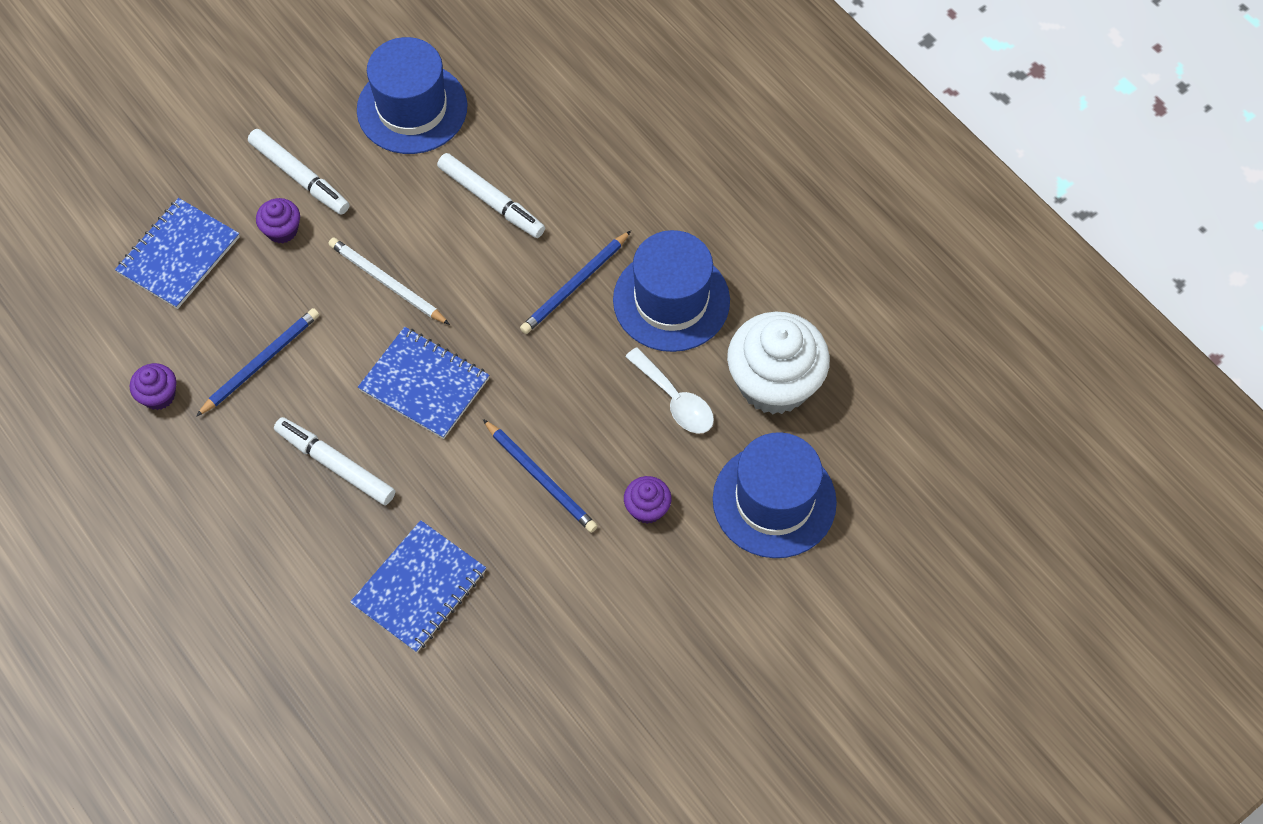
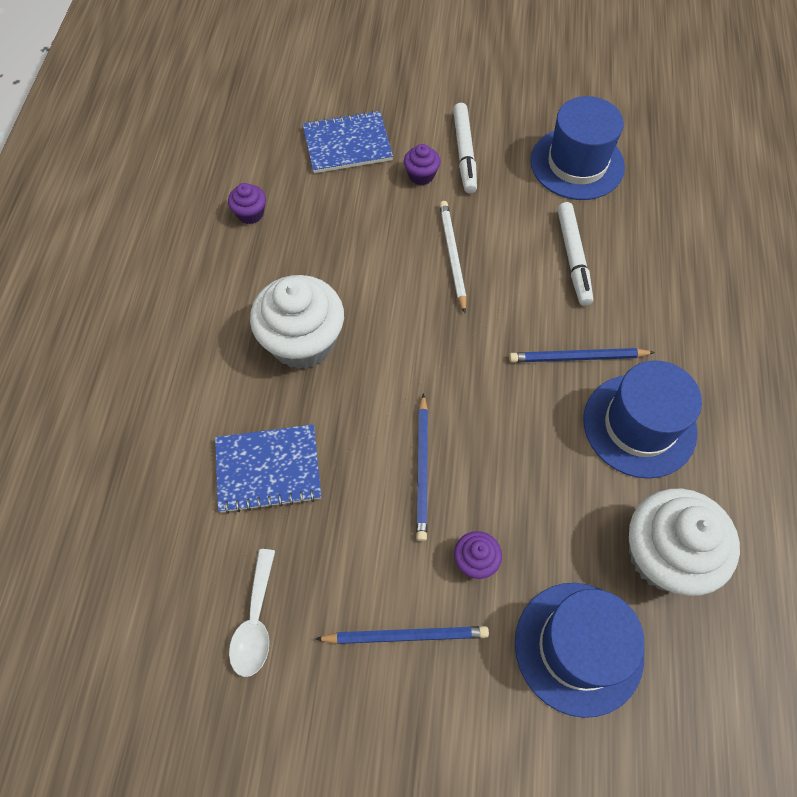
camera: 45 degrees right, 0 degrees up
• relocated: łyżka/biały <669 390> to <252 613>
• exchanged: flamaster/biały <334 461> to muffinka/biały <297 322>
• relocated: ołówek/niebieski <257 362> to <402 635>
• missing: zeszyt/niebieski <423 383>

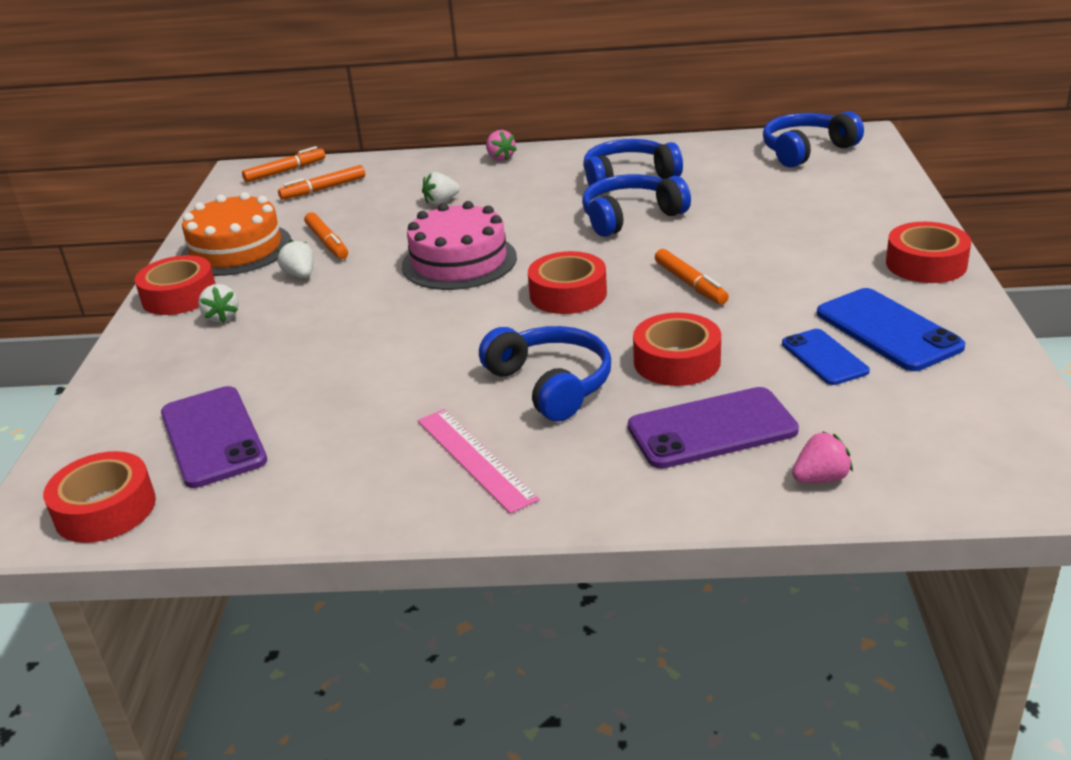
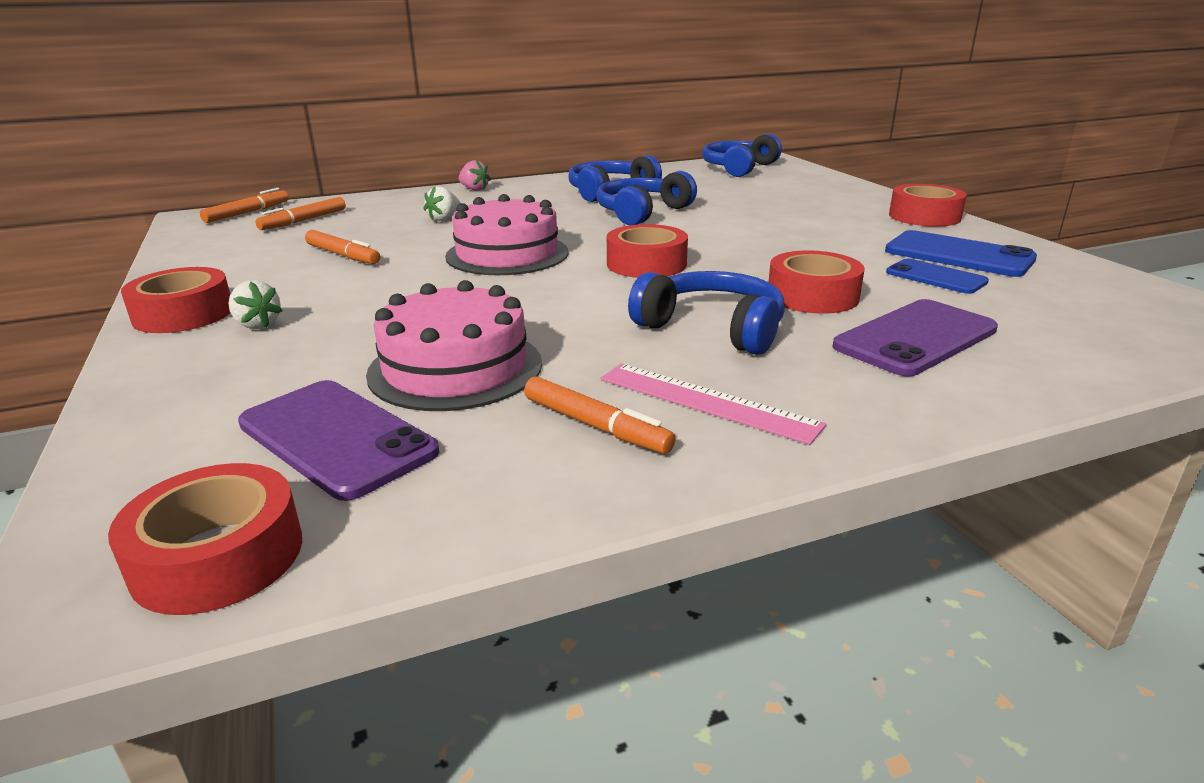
camera: 25 degrees left, 5 degrees down
• appeared: tort/różowy <454 345>
• relocated: flamaster/pomarańczowy <692 277> to <600 415>
• missing: tort/pomarańczowy <236 234>
• missing: truskawka/biały <295 259>
• missing: truskawka/różowy <822 457>

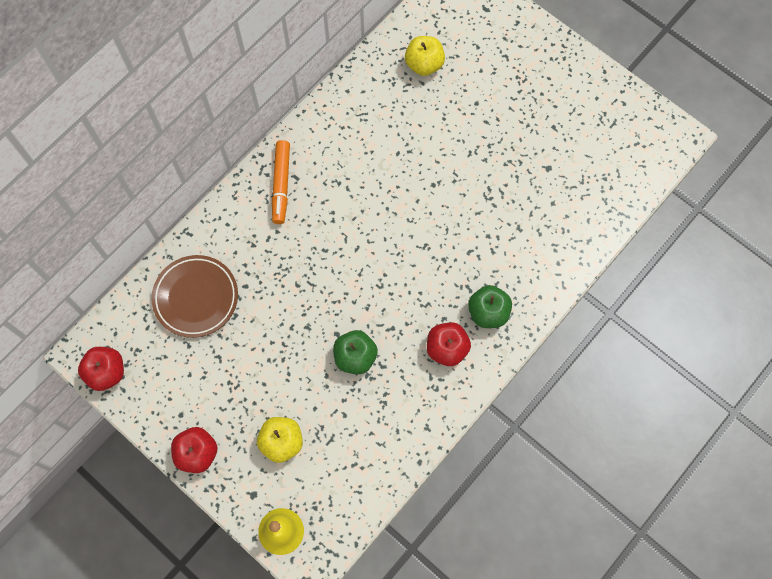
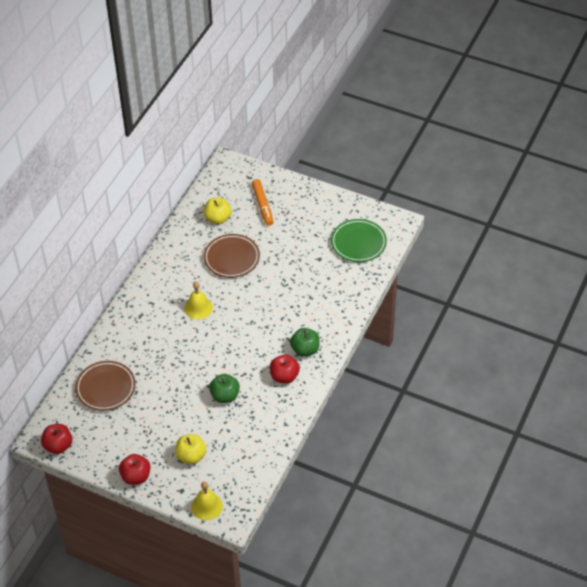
camera: 15 degrees left, 20 degrees down
• appeared: dzwonek/żółty <198 300>
• appeared: talerz/brązowy <232 256>
• relocated: flamaster/pomarańczowy <281 182> to <263 202>
• appeared: talerz/zielony <359 240>

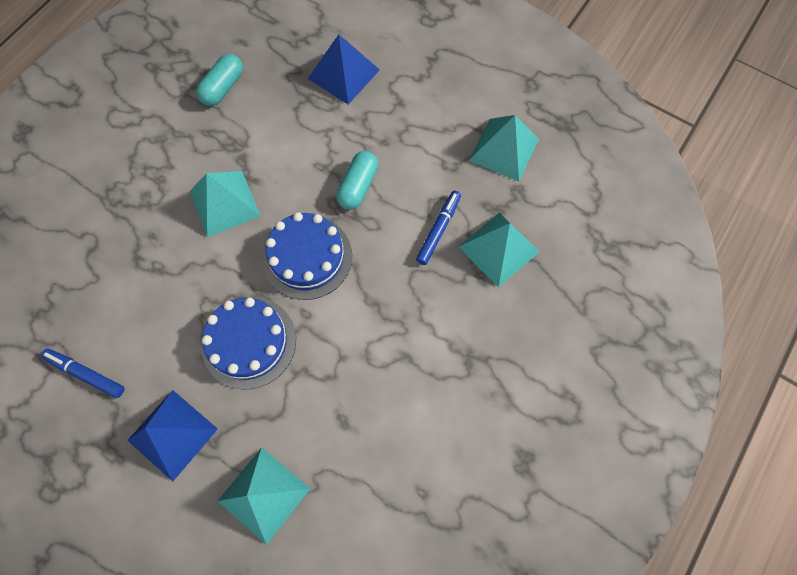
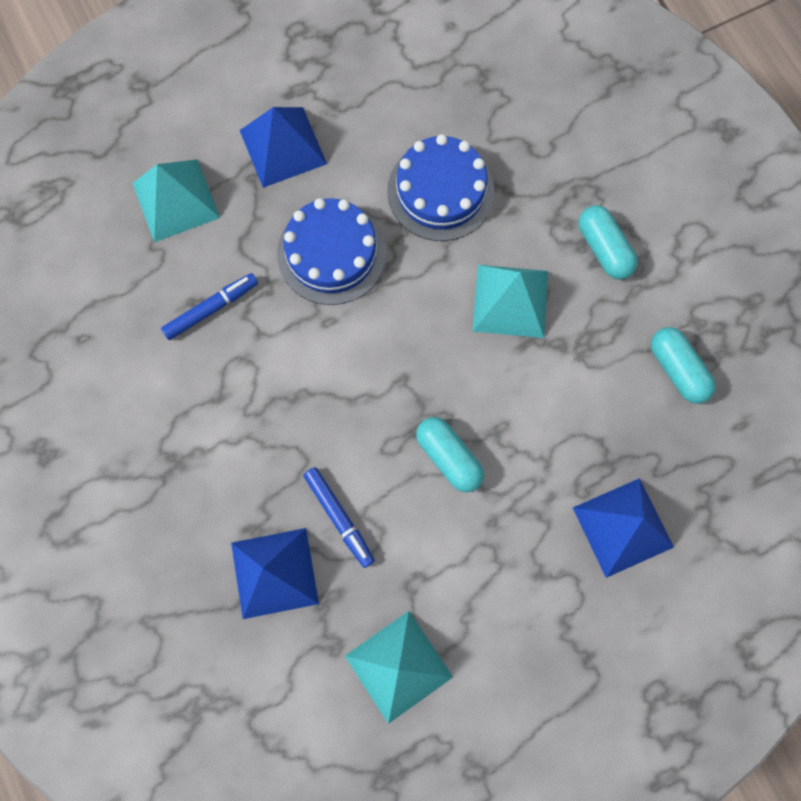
camera: 120 degrees right, 5 degrees up
• relocated: flamaster/niebieski <82 373> to <209 306>
• colour: piramida/turkusowy <499 250> to piramida/niebieski <275 573>
• relocated: tort/niebieski <307 256> to <441 187>
• appeared: kapsułka/turkusowy <608 242>

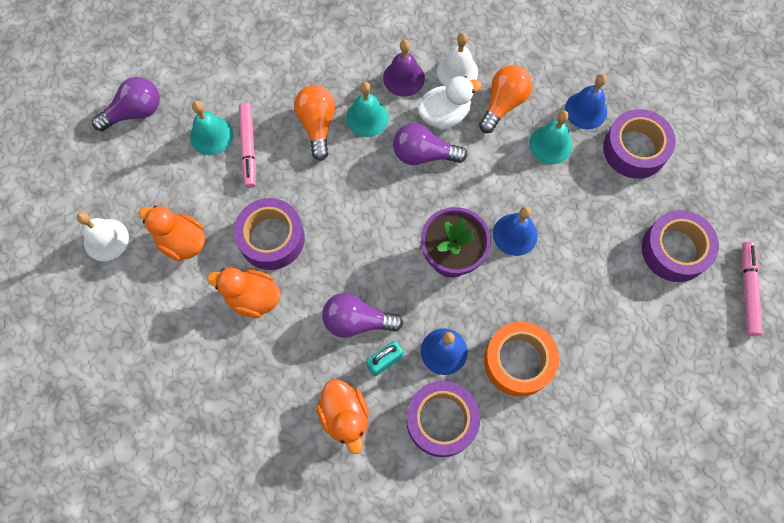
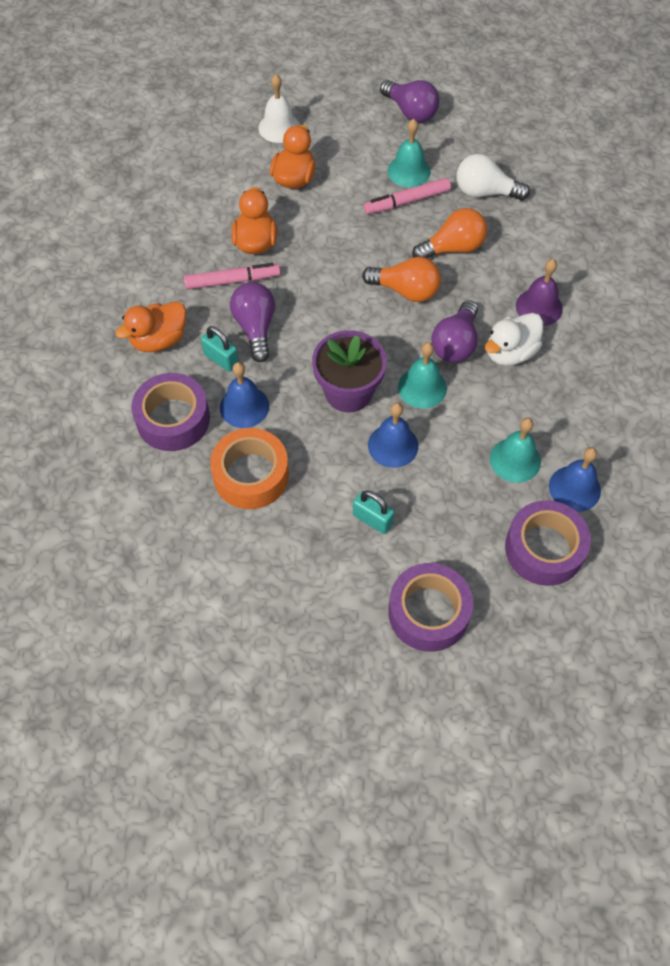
camera: 75 degrees right, 10 degrees down
• relocated: flamaster/różowy <752 289> to <232 276>
• appeared: kłódka/turkusowy <373 512>
• relocated: żarówka/pomarańczowy <506 99> to <401 279>
• relocated: dzwonek/turkusowy <367 109> to <422 375>
• spun: żarówka/fioletowy <430 144> = <454 331> 150 degrees counterclockwise
• appeared: żarówka/biały <493 177>
• spun: kaczka/biały <449 103> = <514 339> 90 degrees clockwise
• missing: taśma klejąca/fioletowy <269 234>
• missing: dzwonek/biały <457 60>

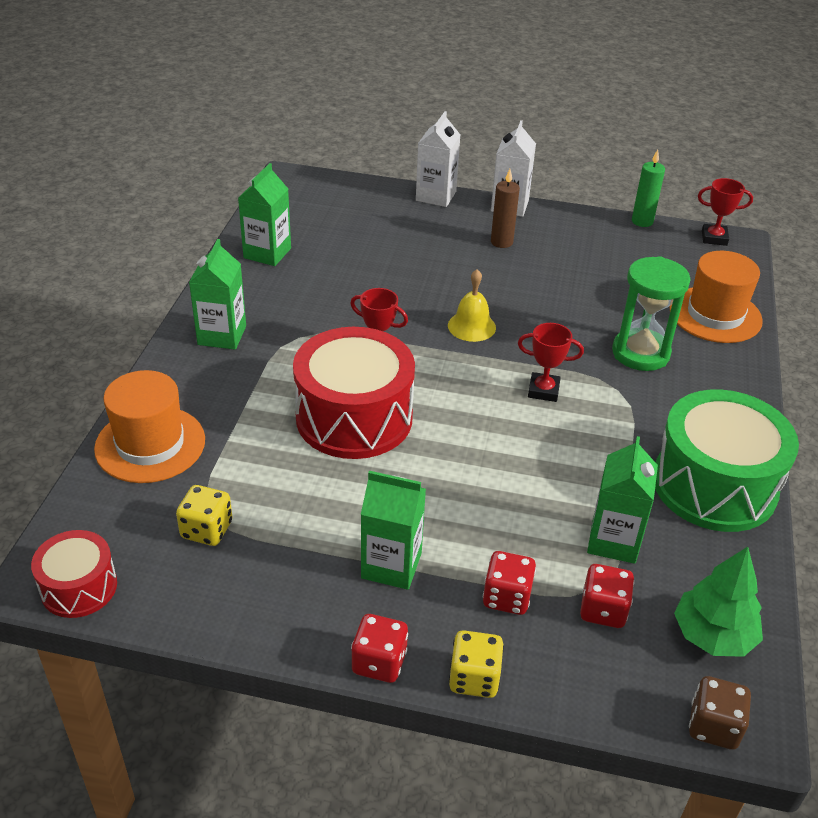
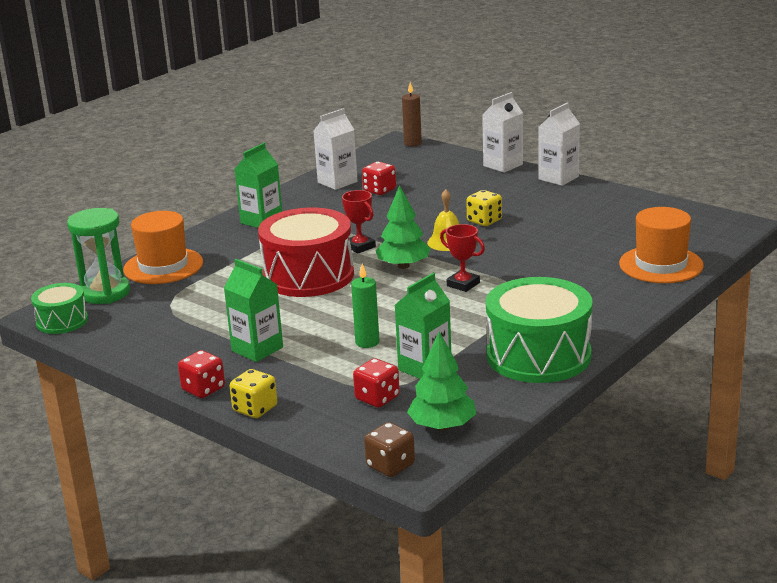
camera: 30 degrees right, 15 degrees down
• colour: bęben/czerwony <74 574> to bęben/zielony <59 308>
• relocated: klepsydra/zielony <651 313> to <98 256>
• colour: karton mleka/zielony <264 214> to karton mleka/biały <336 149>
• relocated: świeca/zielony <648 188> to <365 306>
• relocated: kostka do gry/czerwony <509 583> to <379 178>
• appeared: drzewko/zielony <403 227>
• relocated: świeca/brązowy <505 208> to <412 114>
• relocated: kostka do gry/żółty <204 515> to <484 208>
• missing: puchar/czerwony <725 212>

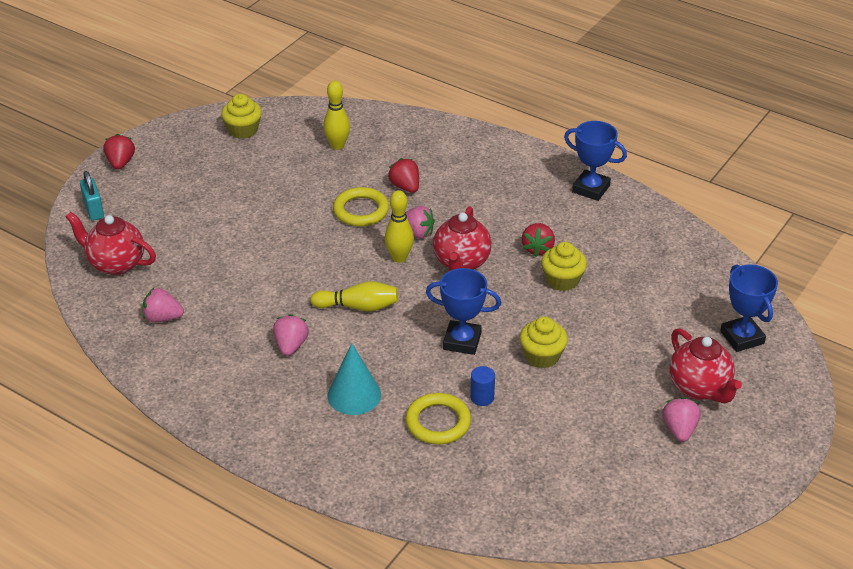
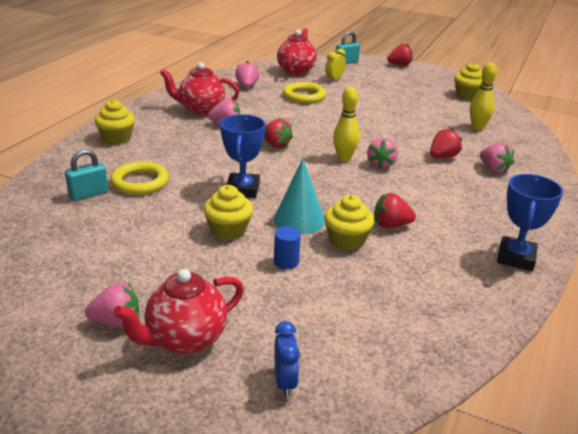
camera: 80 degrees right, 10 degrees down
• appeared: kłódka/turkusowy <86 174>
• appeared: muffinka/żółty <115 122>
• relocated: imbryk/czerwony <462 238> to <200 88>
• exchanged: kręgiel/żółty <354 296> to truskawka/czerwony <278 133>
• relocated: stożek/turkusowy <354 379> to <299 196>
• relocated: walec/niebieski <482 386> to <287 247>
• exchanged: puchar/niebieski <749 308> to budzik/niebieski <287 359>
• relocated: pierścień/żółty <361 206> to <304 92>
• appeared: budzik/żółty <335 65>
• appeared: truskawka/różowy <497 158>

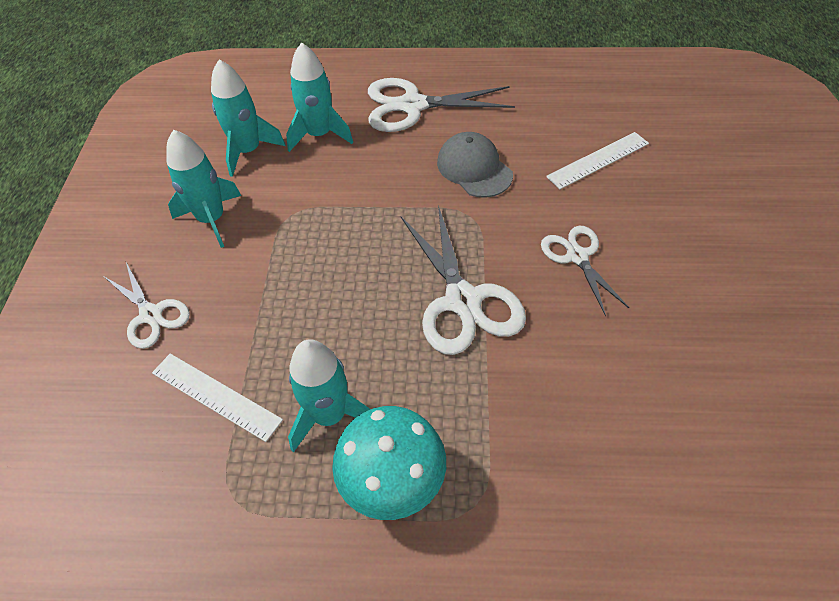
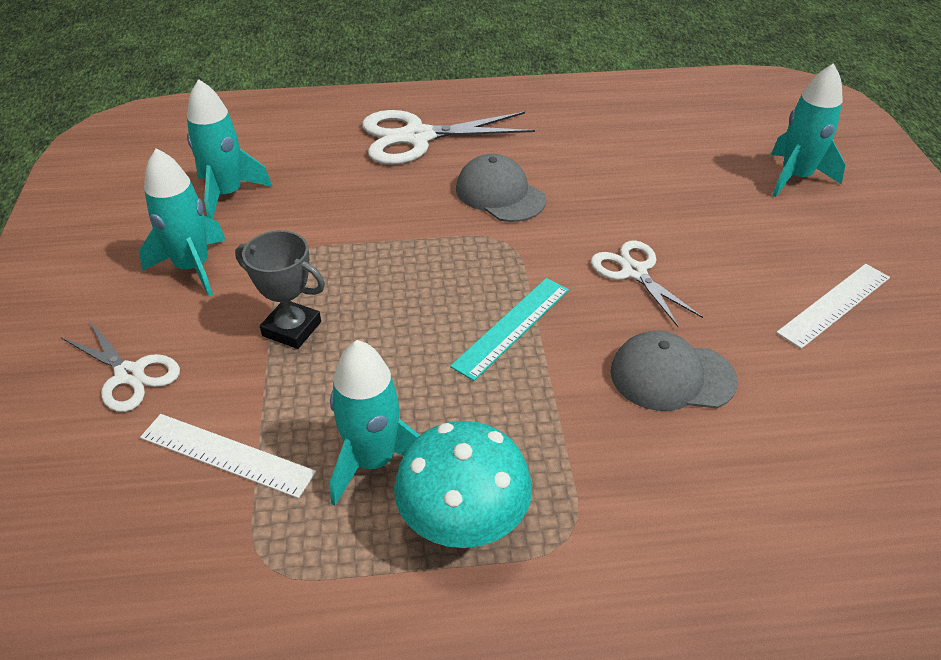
camera: 10 degrees left, 10 degrees down
• appeared: puchar/szary <280 289>
• exchanged: nożyczki/biały <463 280> to linijka/turkusowy <509 329>
• appeared: czapka/szary <674 371>
• relocated: rakieta/turkusowy <319 97> to <808 130>
• relocated: linijka/biały <597 160> to <833 306>

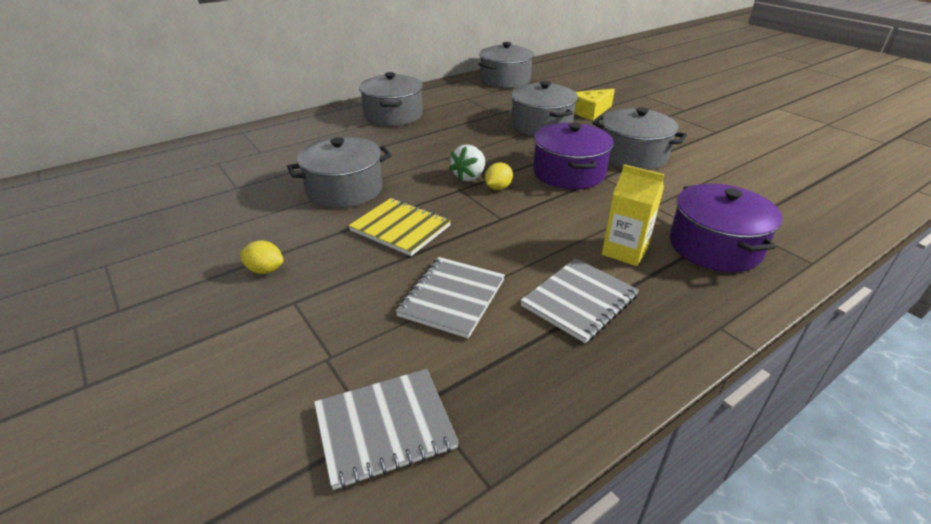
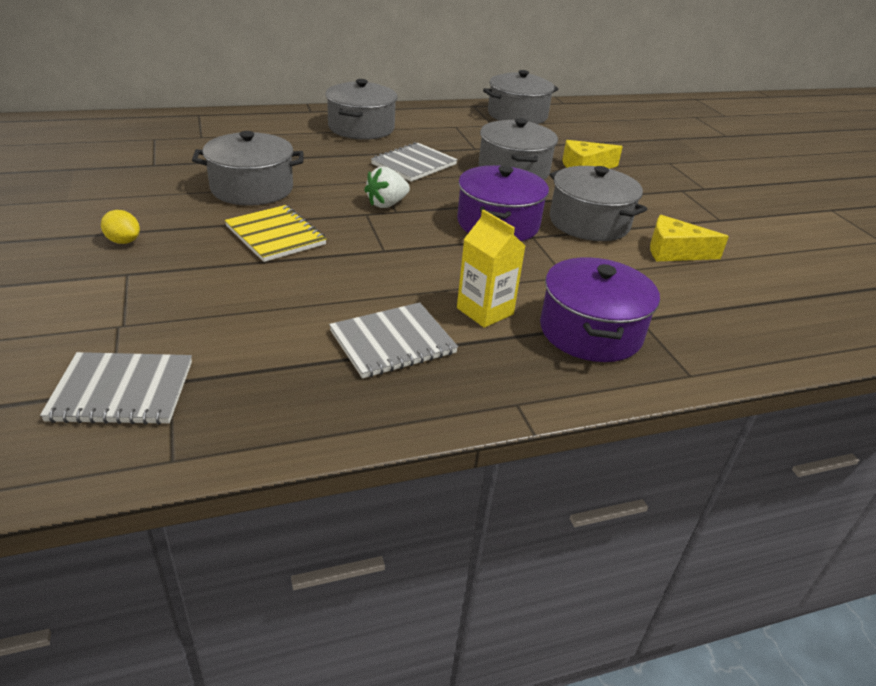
camera: 15 degrees right, 0 degrees up
• relocated: zeszyt/szary <450 297> to <414 162>
• appeared: ser/żółty <689 238>
• missing: cytryna/żółty <499 176>

